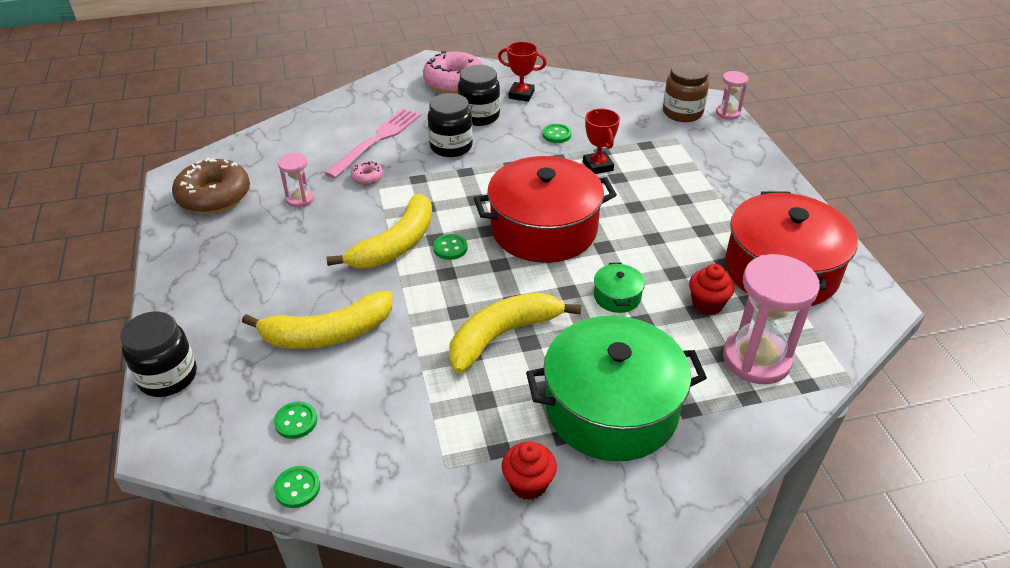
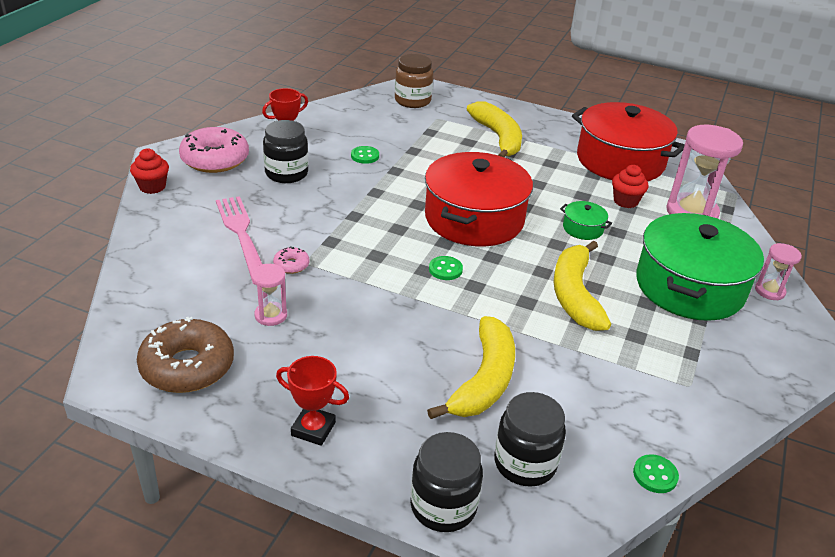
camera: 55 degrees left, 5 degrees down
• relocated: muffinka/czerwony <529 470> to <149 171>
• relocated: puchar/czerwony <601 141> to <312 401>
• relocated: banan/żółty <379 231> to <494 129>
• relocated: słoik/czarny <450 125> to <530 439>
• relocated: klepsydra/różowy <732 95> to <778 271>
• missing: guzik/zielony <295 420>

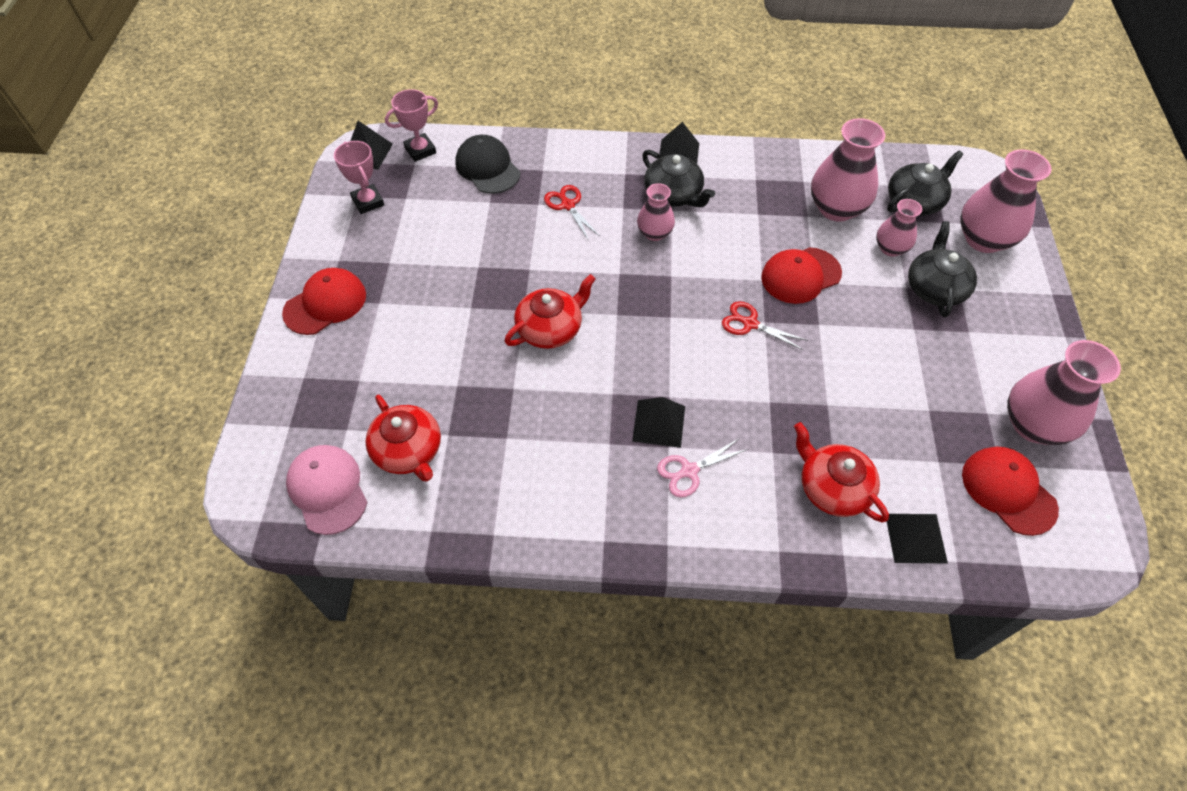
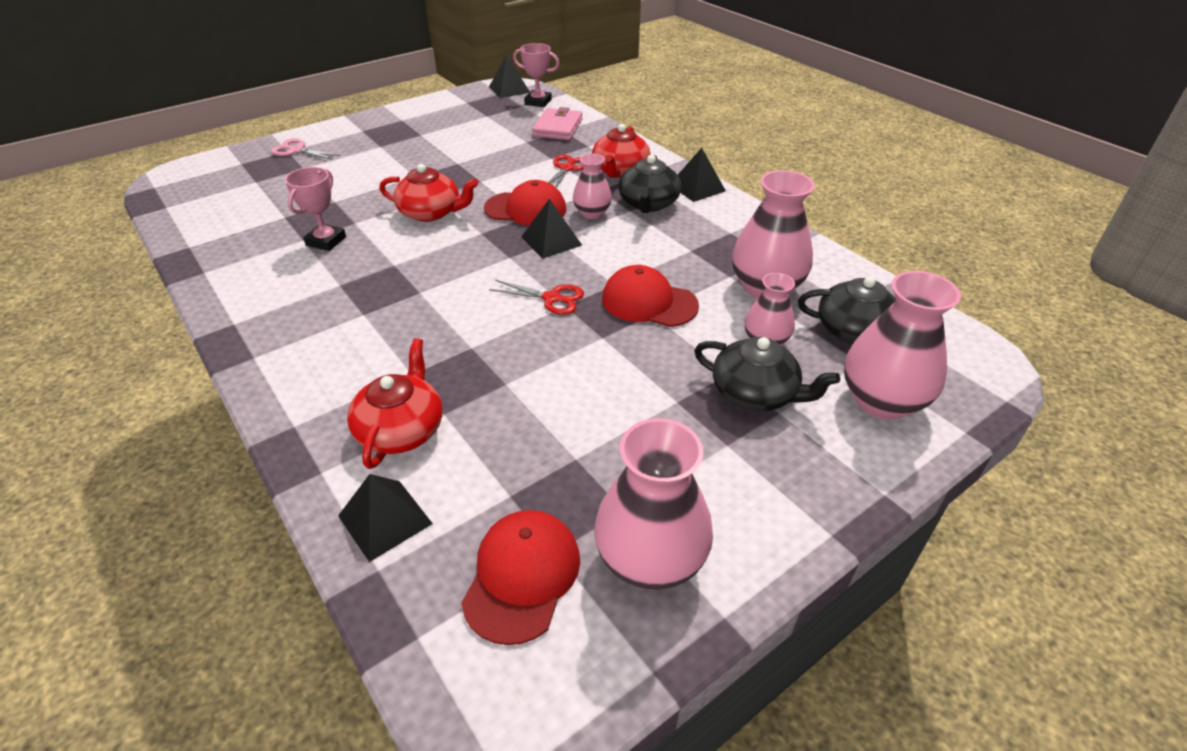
camera: 50 degrees right, 15 degrees down
• relocated: nożyczki/różowy <702 468> to <305 149>
• relocated: puchar/różowy <359 177> to <315 209>
• relocated: czapka/czerwony <324 301> to <525 203>
• spun: nożyczki/czerwony <765 325> = <536 297> 120 degrees clockwise
• relocated: piramida/czarny <658 422> to <551 229>
• exchanged: czapka/czarny <488 164> to portfel/różowy <557 123>
• relocated: imbryk/czerwony <403 438> to <621 151>
• spun: imbryk/czarny <942 269> = <767 374> 60 degrees clockwise
• missing: czapka/różowy <327 490>

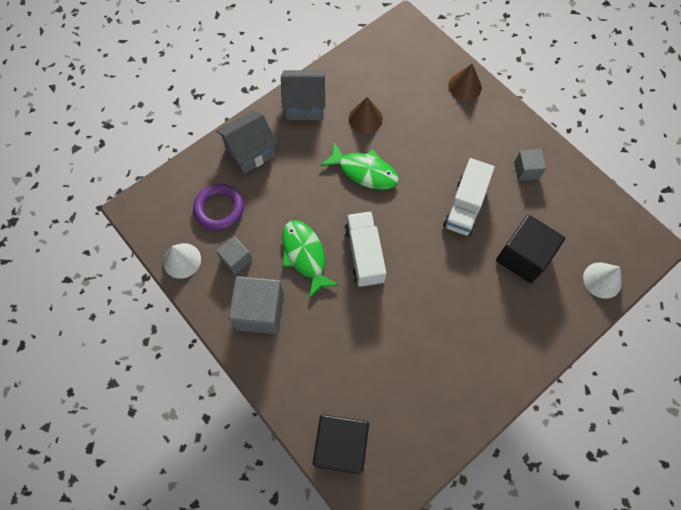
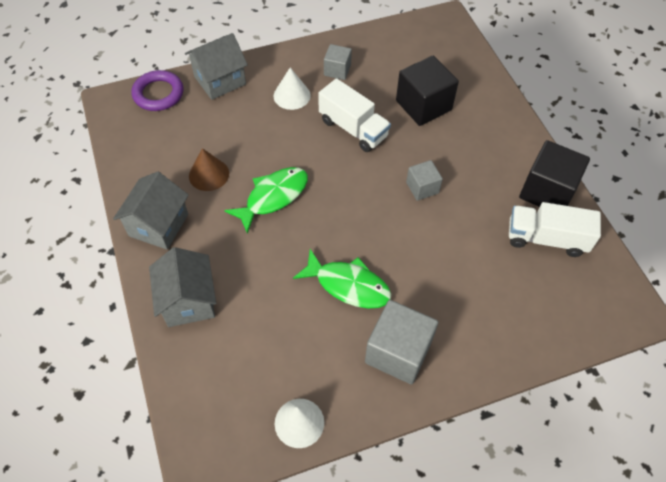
camera: 70 degrees left, 10 degrees down
• relocated: pierścień/fioletowy <218 207> to <157 90>
• exchanged: stożek/brązowy <465 82> to domek/szary <216 66>
• relocated: stożek/biały <602 280> to <292 88>
• spun: ryba/zielony <310 259> = <342 278> 150 degrees counterclockwise
• relocated: sześcian/szary <234 255> to <424 180>
• relocated: ciężarówka/biały <365 249> to <555 229>
• relocated: sześcian/czarny <341 444> to <554 173>

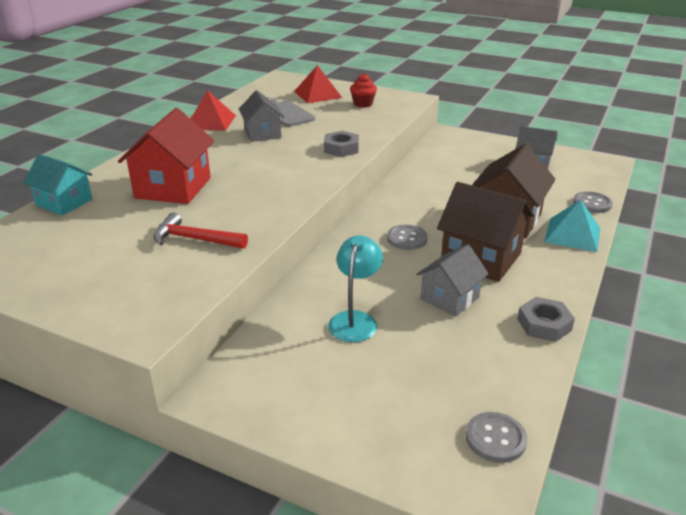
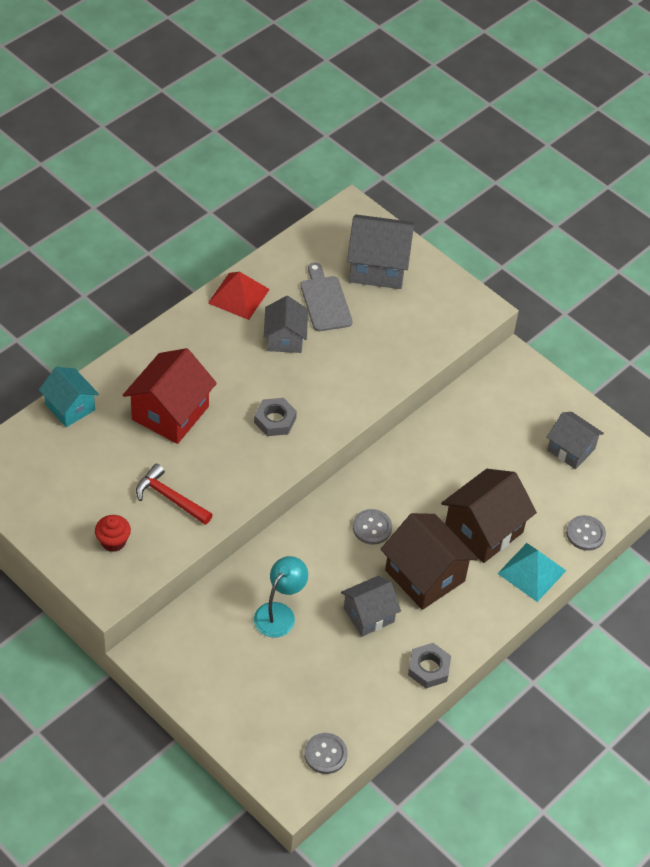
camera: 15 degrees right, 20 degrees up
• relocated: muffinka/czerwony <363 90> to <113 533>
• relocated: nakrętka/szary <341 144> to <275 417>
• exchanged: piramida/czerwony <318 84> to domek/szary <380 251>

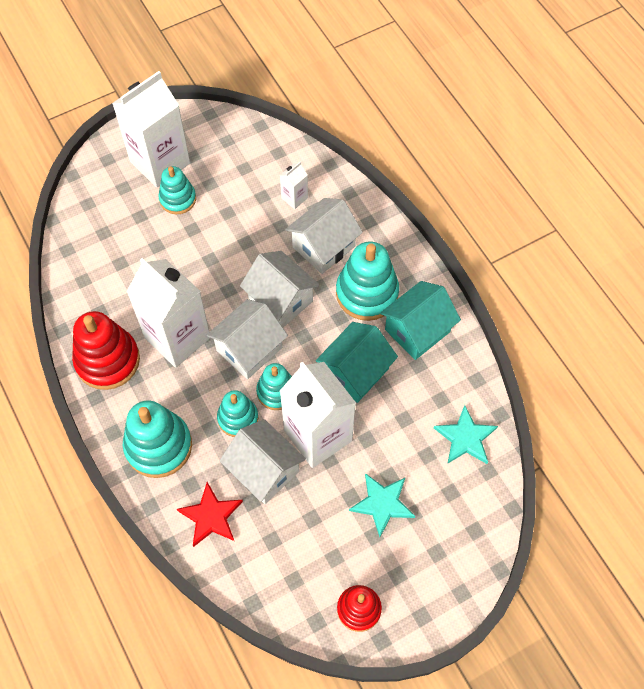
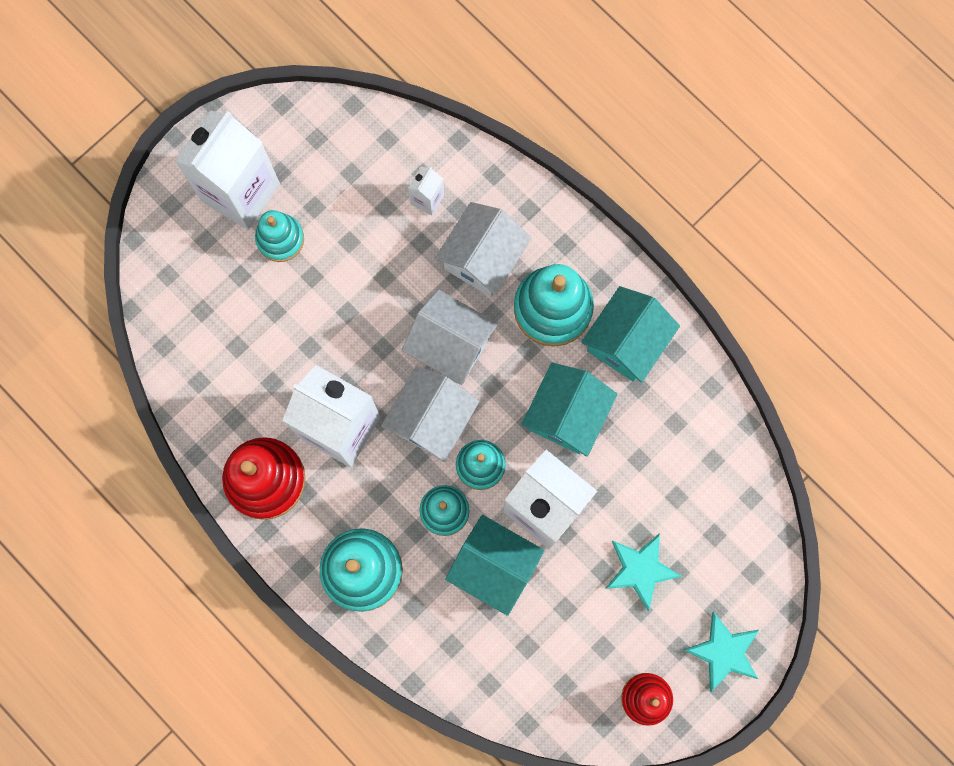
camera: 15 degrees left, 15 degrees up
• colour: domek/biały <262 461> to domek/turkusowy <494 565>
• relocated: gwiazda/turkusowy <466 434> to <721 652>
• missing: gwiazda/czerwony <210 514>

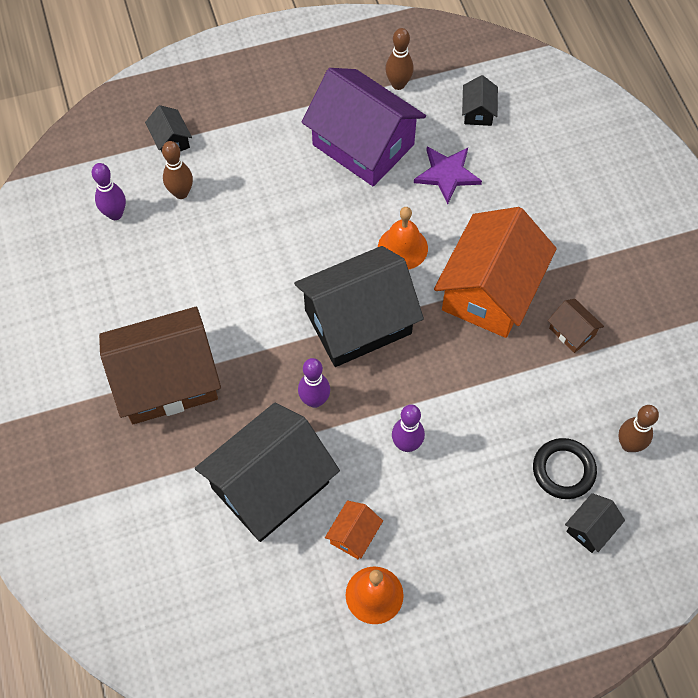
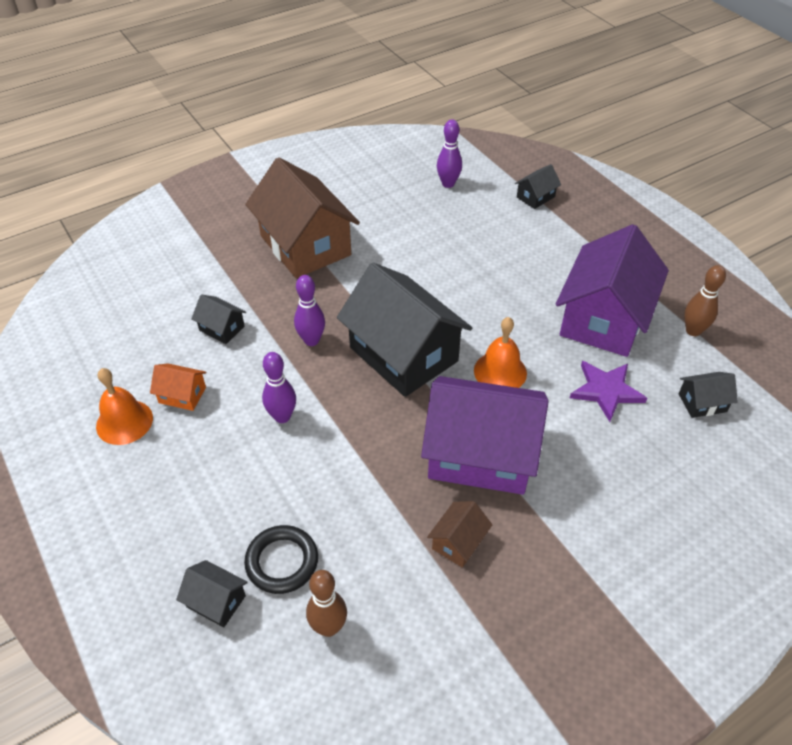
camera: 75 degrees right, 15 degrees down
• size: domek/czarny <267 472> = <218 319> x0.42
• colour: domek/pomarańczowy <495 272> to domek/fioletowy <485 435>
• missing: kręgiel/brązowy <177 170>

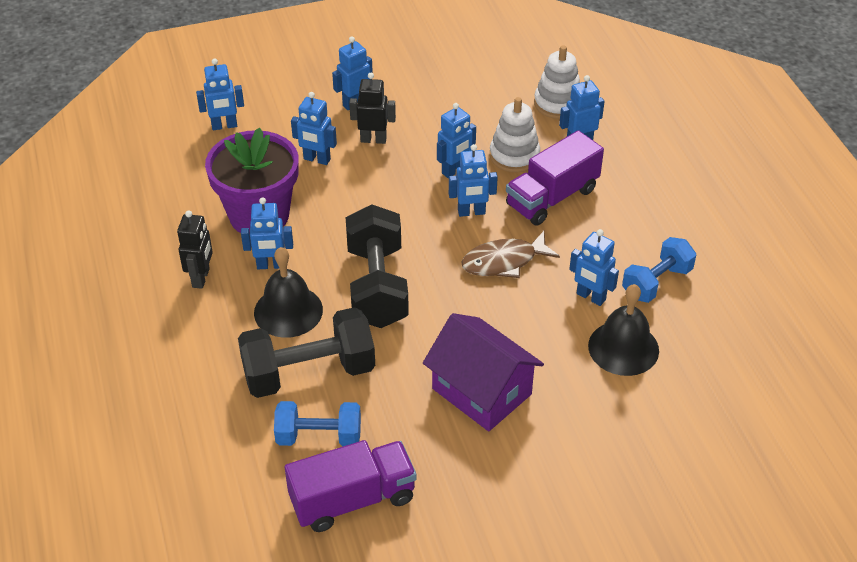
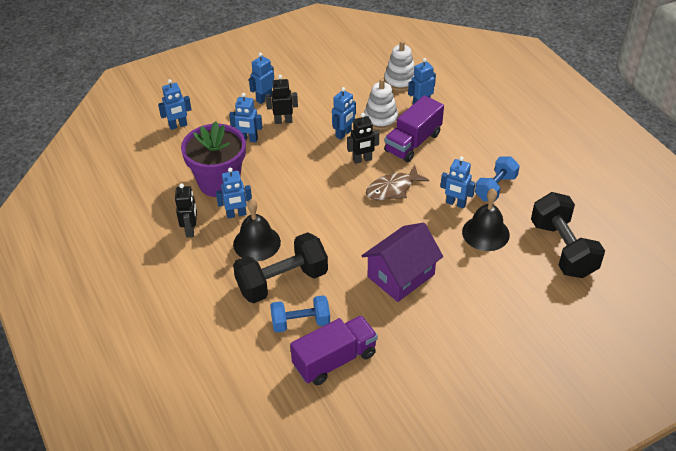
camera: 10 degrees left, 0 degrees up
• colour: robot/niebieski <473 180> to robot/czarny <363 138>
• spun: domek/fioletowy <483 372> = <402 262> 75 degrees counterclockwise
• relocated: hantel/czarny <377 266> to <568 235>

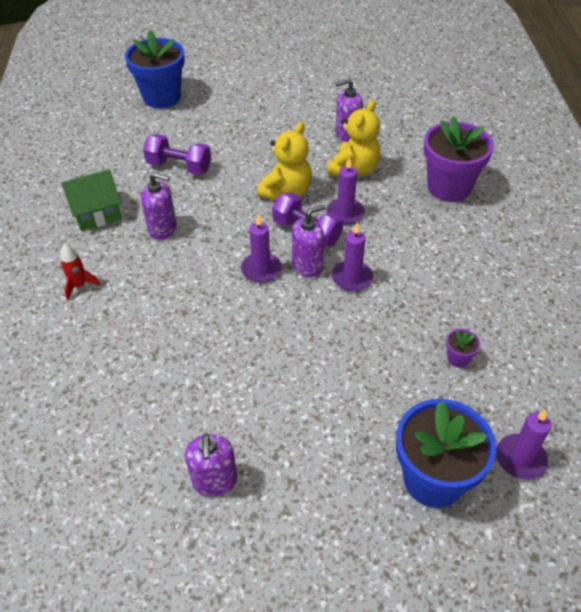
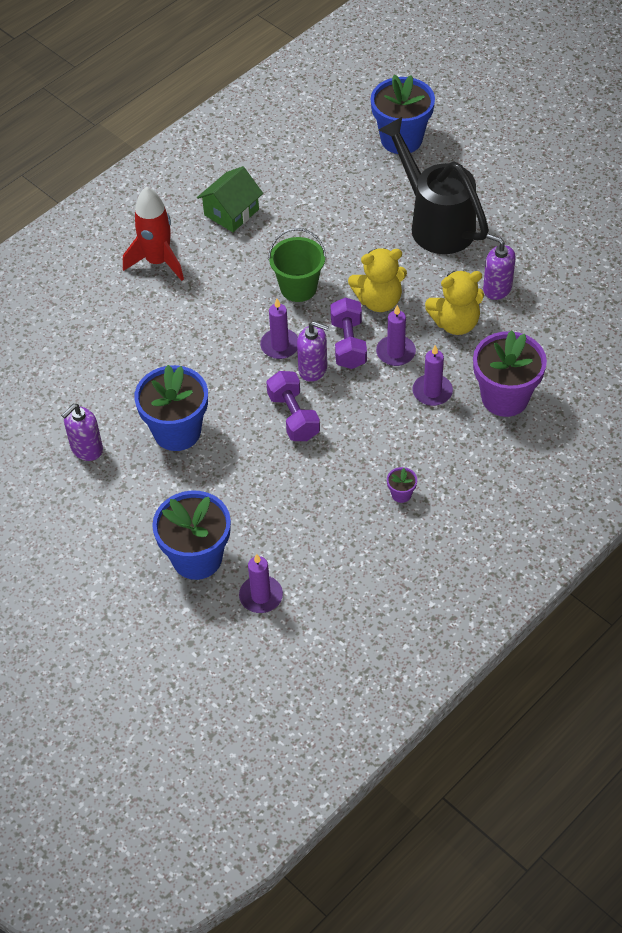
camera: 50 degrees right, 5 degrees up
• size: rakieta/czerwony <80 272> = <153 233> x1.95
• appeared: doniczka/niebieski <171 408>
• spun: domek/zielony <91 200> = <230 199> 75 degrees counterclockwise
• relocated: hantel/fioletowy <177 154> to <293 406>
• appeared: wiadro/zielony <297 265>
• appeared: konewka/czarny <434 185>
• relocated: doniczka/fioletowy <463 348> to <402 485>
• relocated: świeca/fioletowy <352 257> to <432 375>
• missing: dozownik mydła/fioletowy <159 206>

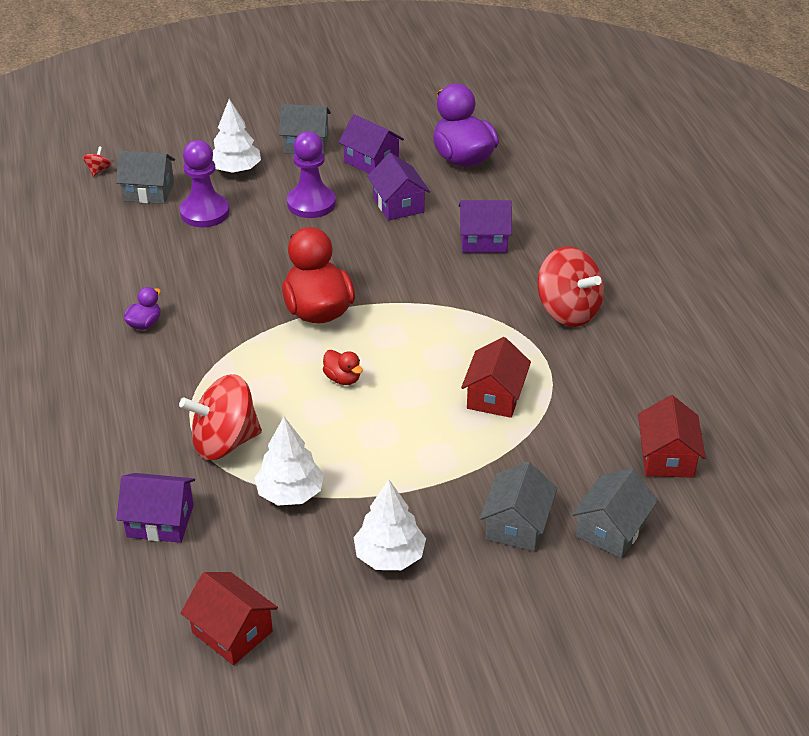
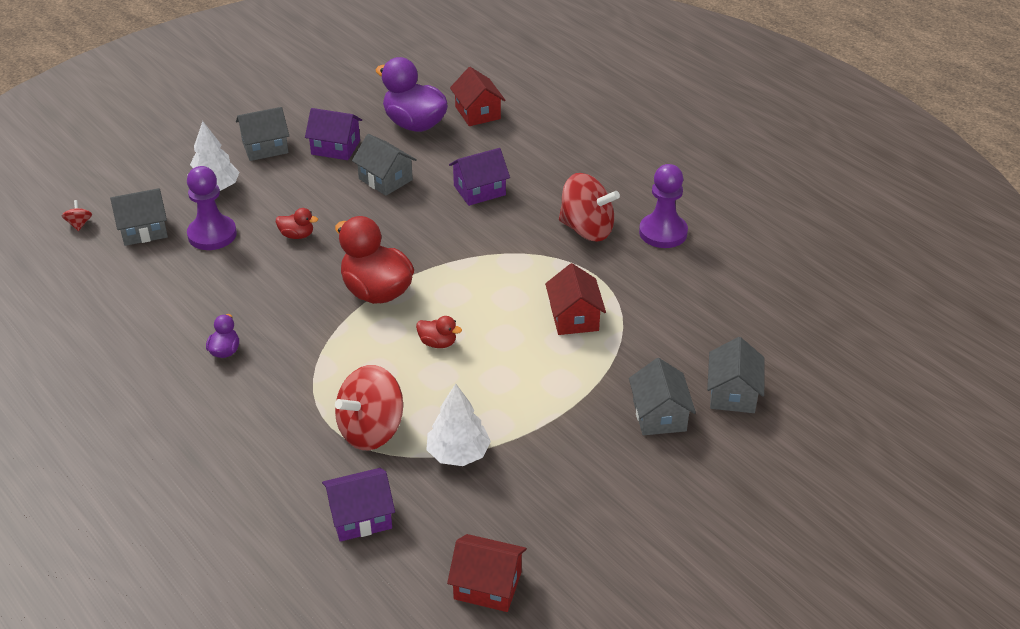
camera: 25 degrees left, 0 degrees up
• appeared: kaczka/czerwony <297 223>
• colour: domek/fioletowy <398 187> to domek/szary <384 165>
• relocated: domek/czerwony <672 436> to <478 96>
• relocated: pionek/fioletowy <311 174> to <663 206>
• missing: drzewko/biały <389 525>

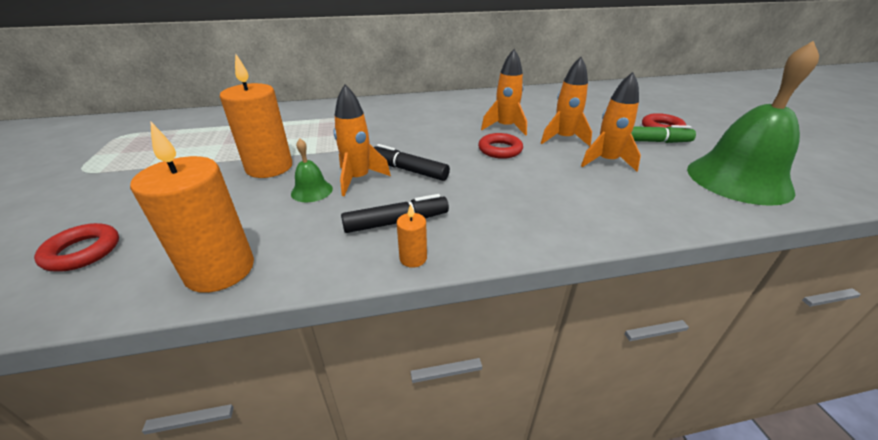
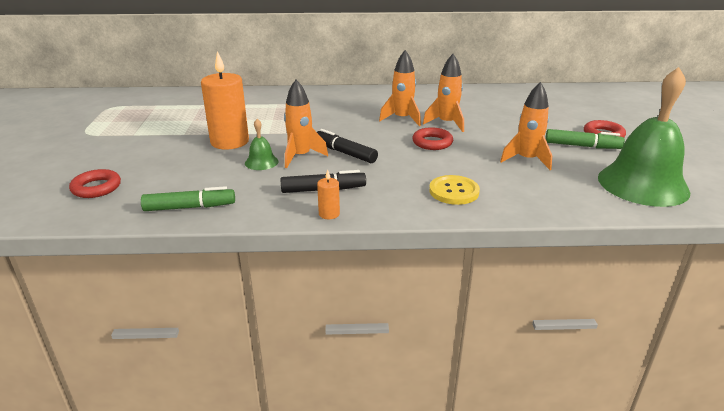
camera: 10 degrees right, 5 degrees down
• exchanged: świeca/pomarańczowy <192 207> to flamaster/zielony <188 198>
• relocated: rakieta/pomarańczowy <566 101> to <400 88>
• appeared: guzik/żółty <454 190>

